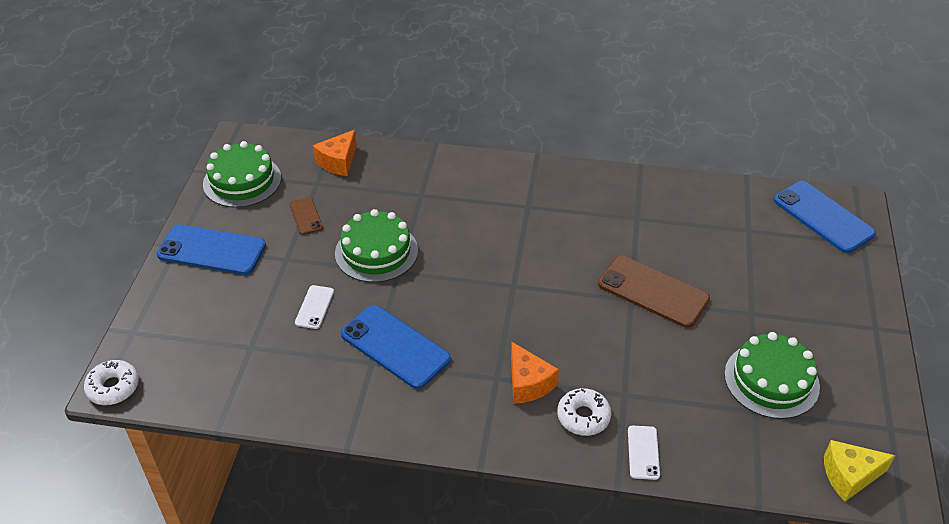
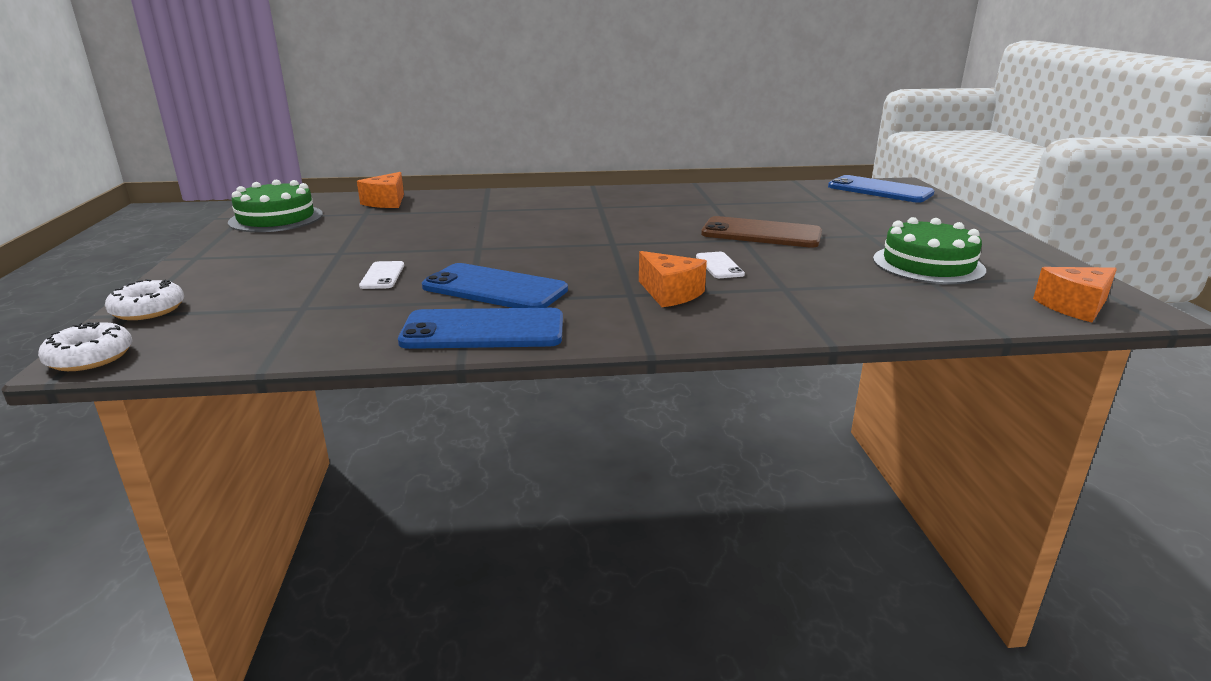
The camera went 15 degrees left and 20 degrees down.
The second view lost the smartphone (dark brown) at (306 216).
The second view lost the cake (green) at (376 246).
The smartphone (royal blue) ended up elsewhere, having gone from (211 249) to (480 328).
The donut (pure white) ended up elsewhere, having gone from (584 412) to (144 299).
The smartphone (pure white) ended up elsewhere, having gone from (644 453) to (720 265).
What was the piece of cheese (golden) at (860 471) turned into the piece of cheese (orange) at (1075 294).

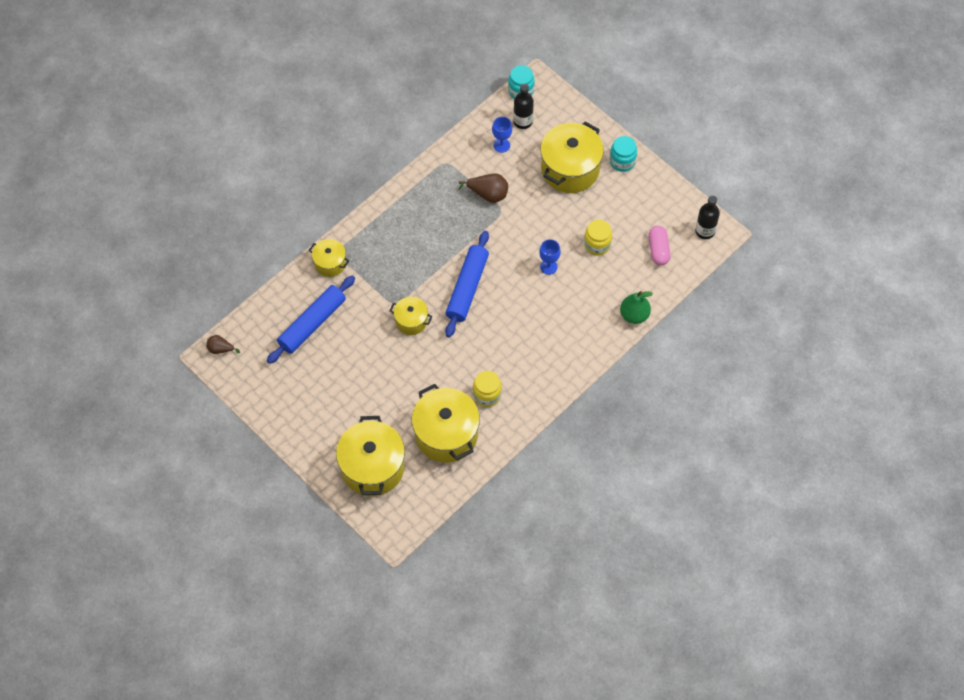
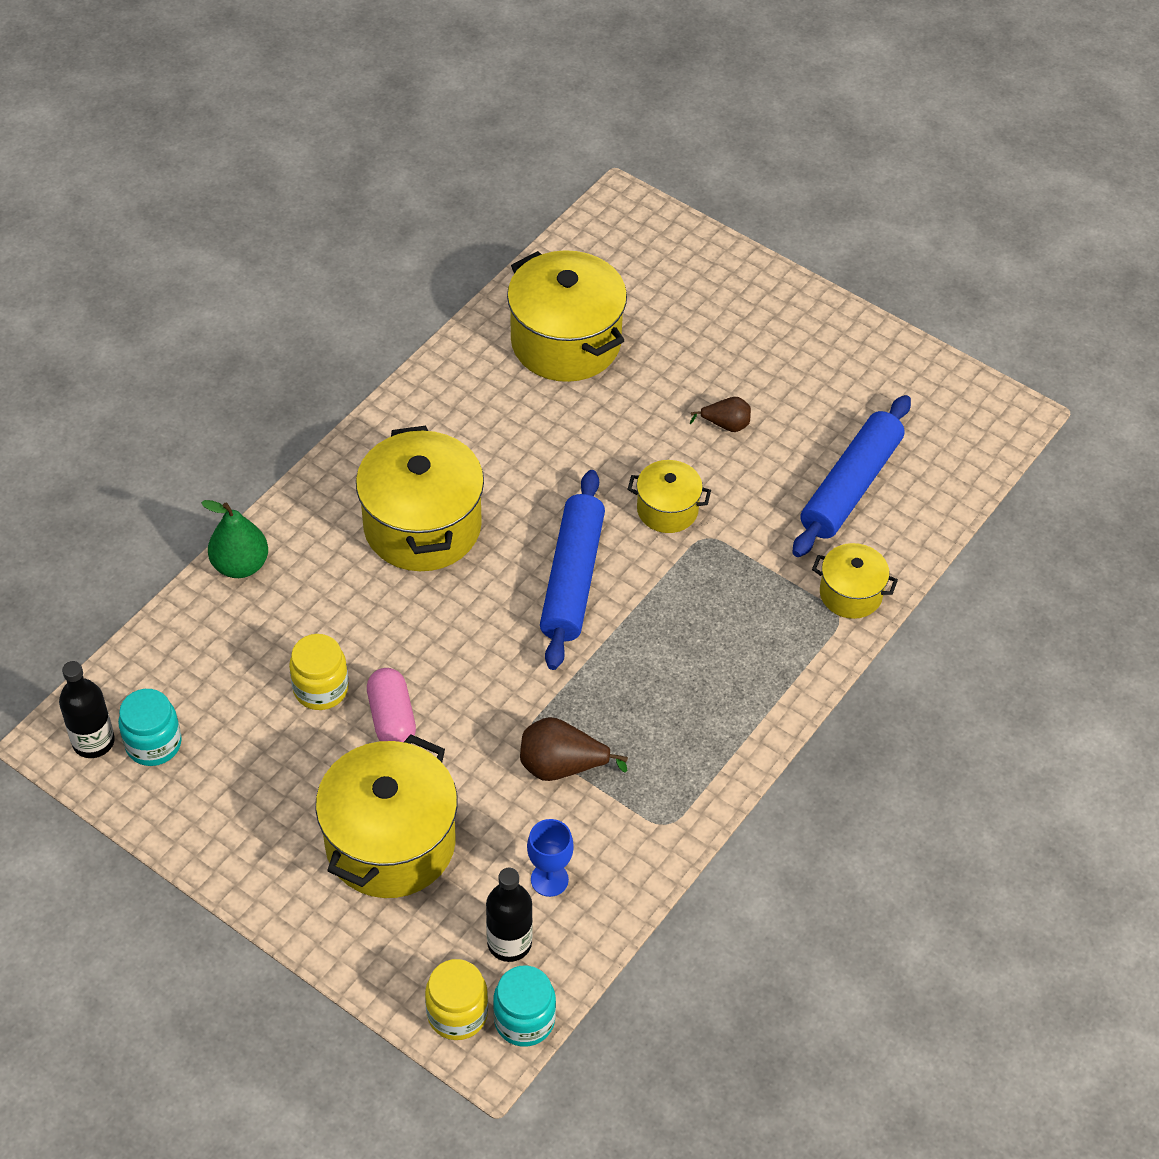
The camera went 170 degrees right and 10 degrees down.
The second view lost the chalice (royal blue) at (550 257).
The pear fruit (dark brown) ended up elsewhere, having gone from (223 344) to (720 414).
The stockpot (golden) ended up elsewhere, having gone from (370 456) to (420 498).
The jam jar (golden) ended up elsewhere, having gone from (487 389) to (456 999).
The jam jar (turquoise) ended up elsewhere, having gone from (623 154) to (150 727).
The pill shape (rosy) ended up elsewhere, having gone from (659 245) to (391 705).

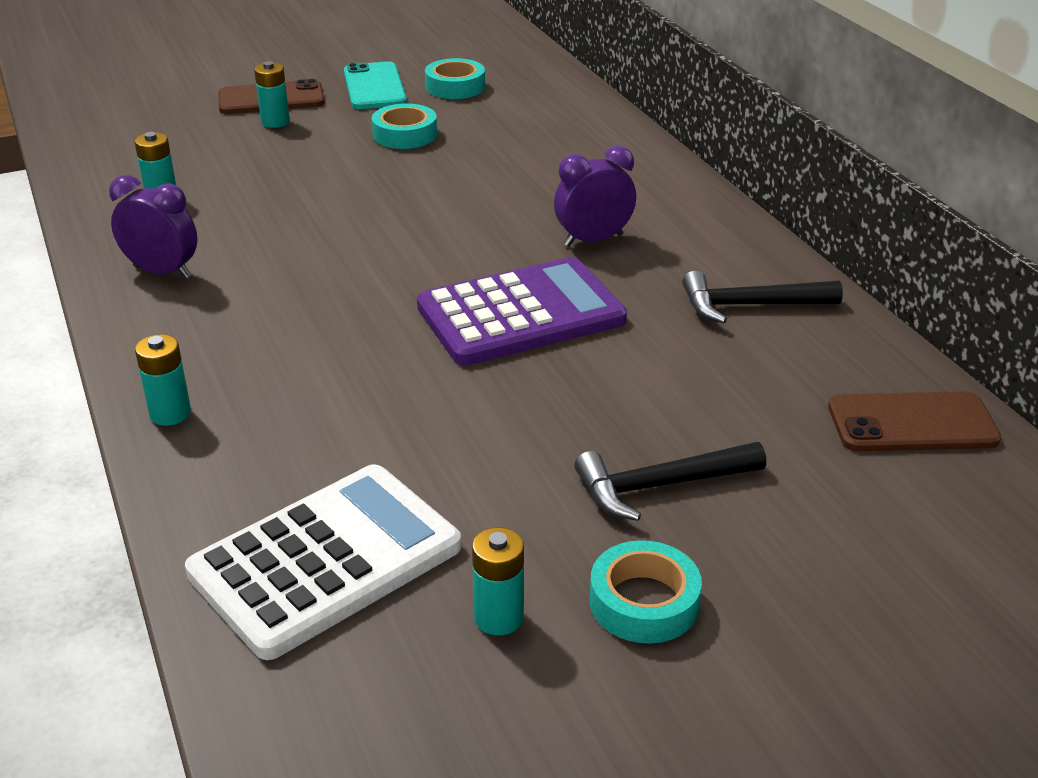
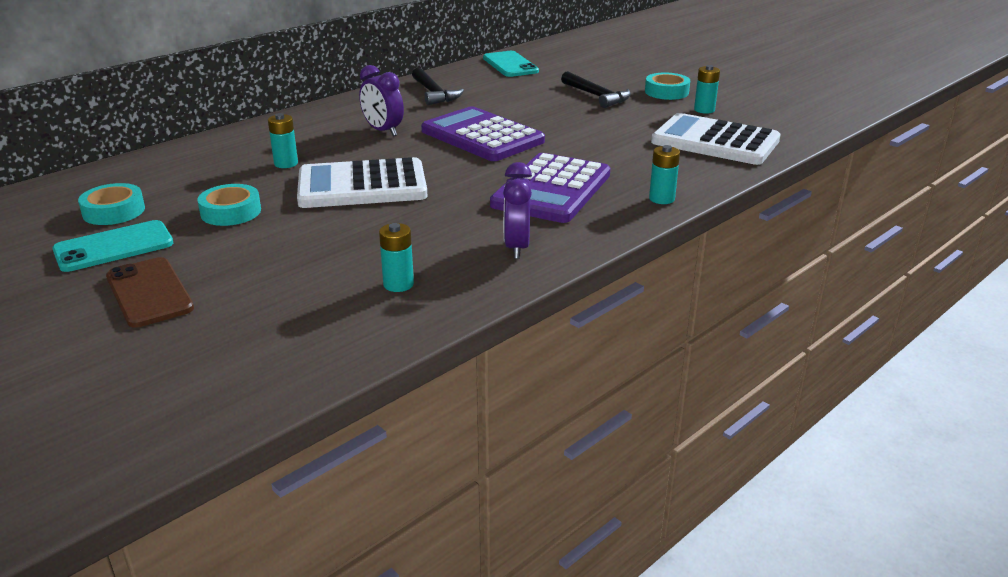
The camera went 110 degrees left and 5 degrees down.
The second view gained the pocket calculator (pure white) at (362 182).
The second view gained the pocket calculator (violet) at (550 188).
The battery (turquoise) ended up elsewhere, having gone from (272 94) to (283 140).
What was the smartphone (dark brown) at (914 421) turned into the smartphone (turquoise) at (511 64).

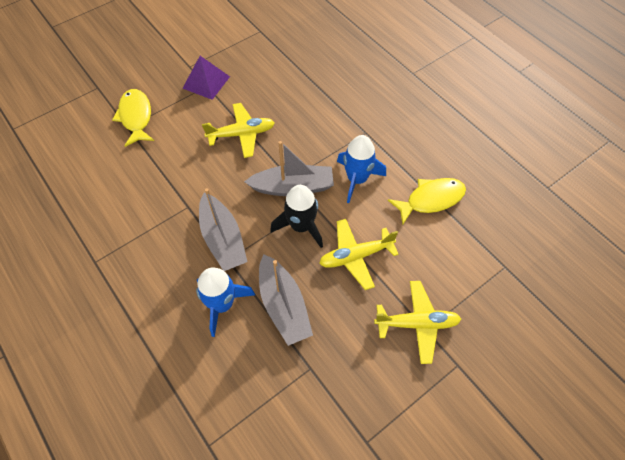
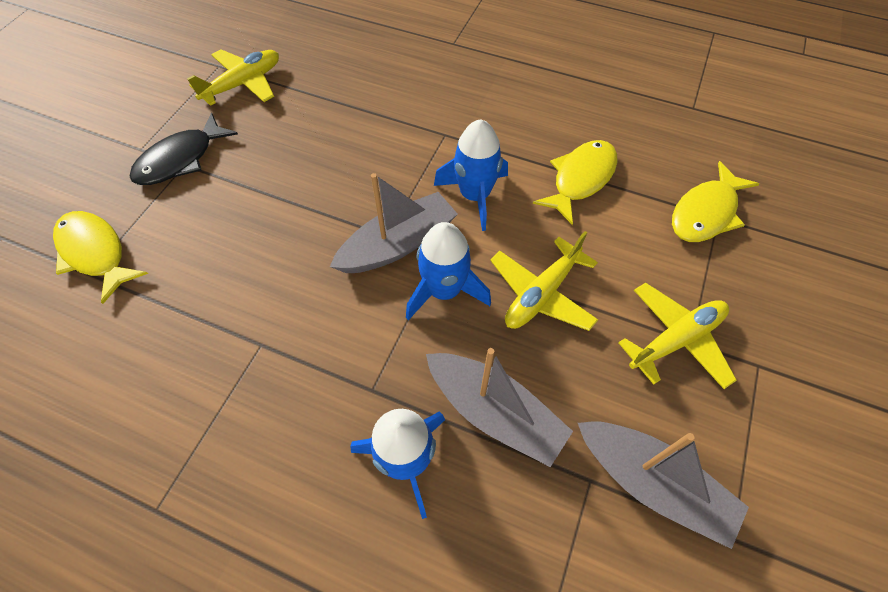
The camera went 30 degrees left and 0 degrees up.
The second view gained the fish (golden) at (715 201).
The boat (ash-grey) ended up elsewhere, having gone from (223 229) to (663 485).
The toy plane (golden) ended up elsewhere, having gone from (238 130) to (233 77).
Where the pyramid (violet) stood at (206 78), the fish (black) came to stand at (183 149).
What was the rocket (black) at (296 216) turned into the rocket (royal blue) at (448 271).

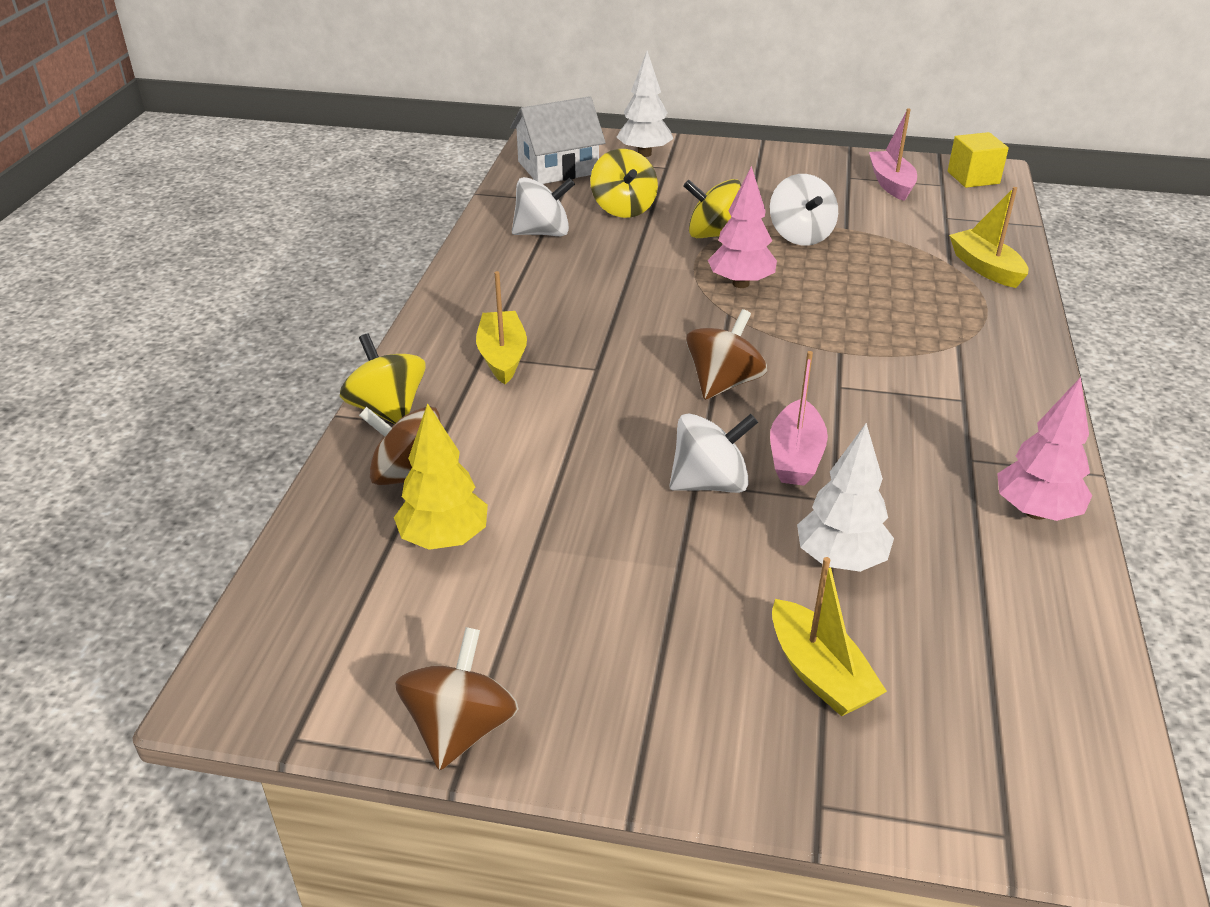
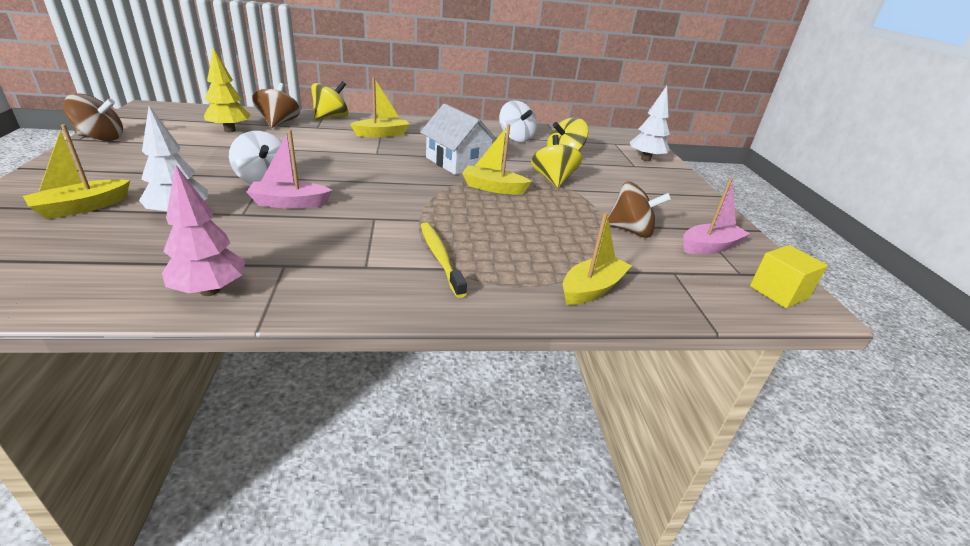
The camera went 70 degrees right and 5 degrees down.
The second view lost the toy top (pure white) at (804 210).
The second view gained the dental brush (golden) at (444 260).
The cottage (pure white) ended up elsewhere, having gone from (558 140) to (458 139).
The toy top (dark brown) ended up elsewhere, having gone from (726 354) to (639 210).
Where the fir tree (rosy) stood at (742 227), the boat (golden) came to stand at (497 159).

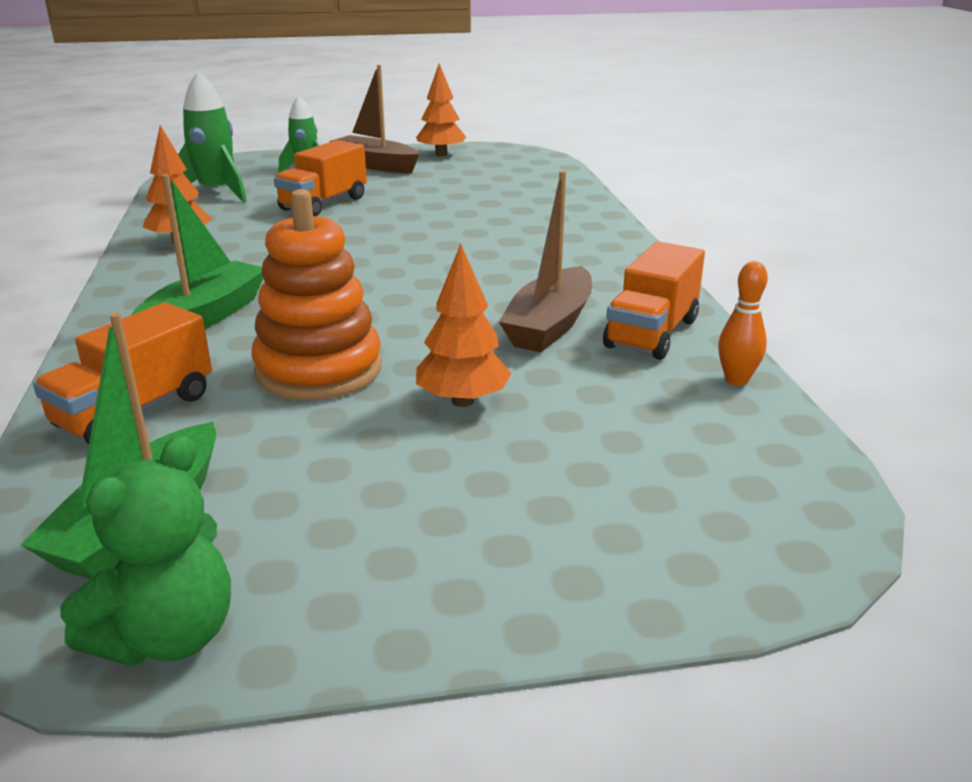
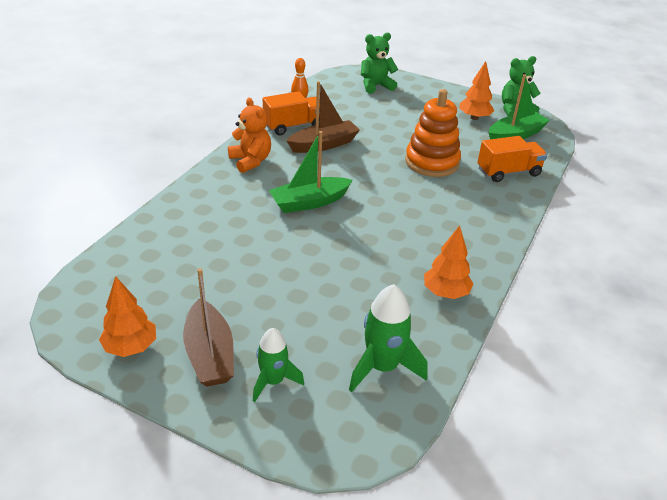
The camera went 145 degrees left and 10 degrees up.
The second view lost the lorry (orange) at (320 178).
The second view gained the teddy bear (orange) at (249 135).
The second view gained the teddy bear (green) at (379 63).
The boat (green) ended up elsewhere, having gone from (197 251) to (311 172).
The fir tree (orange) ended up elsewhere, having gone from (464 325) to (476 90).

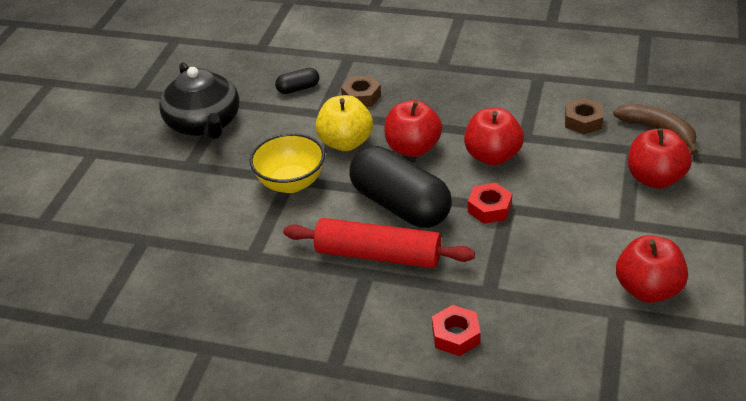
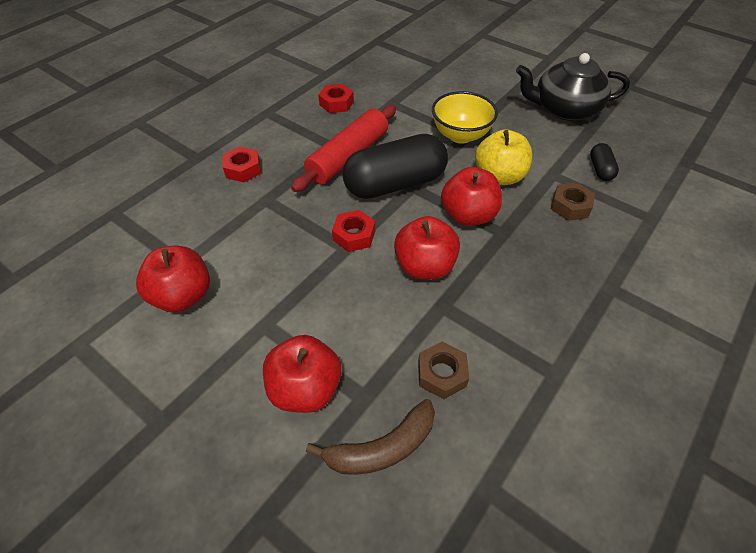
The camera went 110 degrees right and 10 degrees up.
The second view gained the hex nut (red) at (336 98).

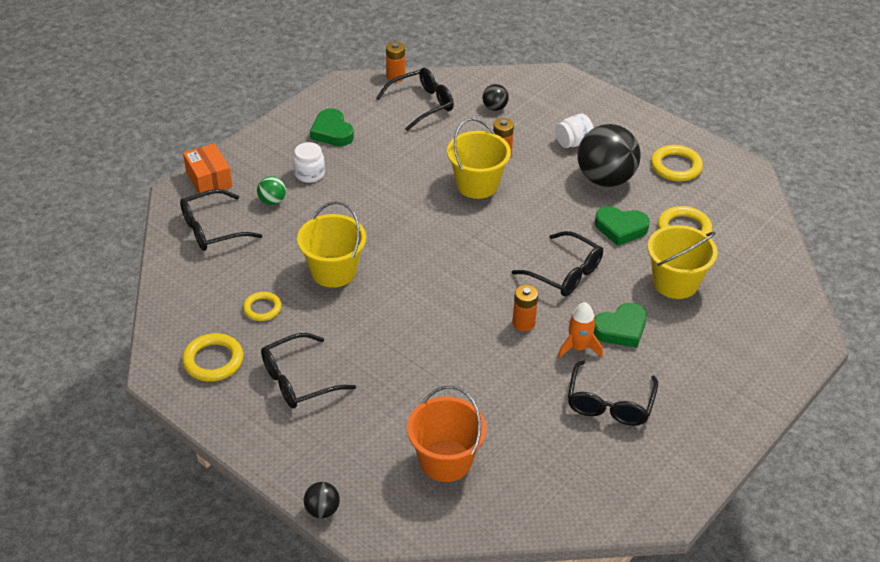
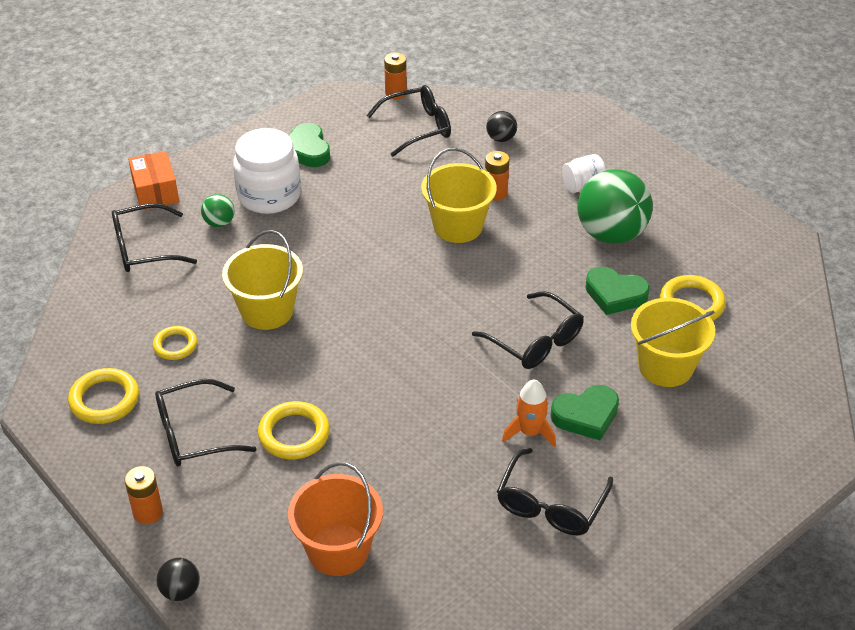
The camera went 10 degrees right and 0 degrees up.
The battery (orange) ended up elsewhere, having gone from (525 308) to (144 495).
The ring (golden) ended up elsewhere, having gone from (677 163) to (294 430).
What was the sphere (black) at (609 155) turned into the sphere (green) at (615 206).
The size of the jam jar (pure white) at (309 162) changed by a factor of 1.82.

